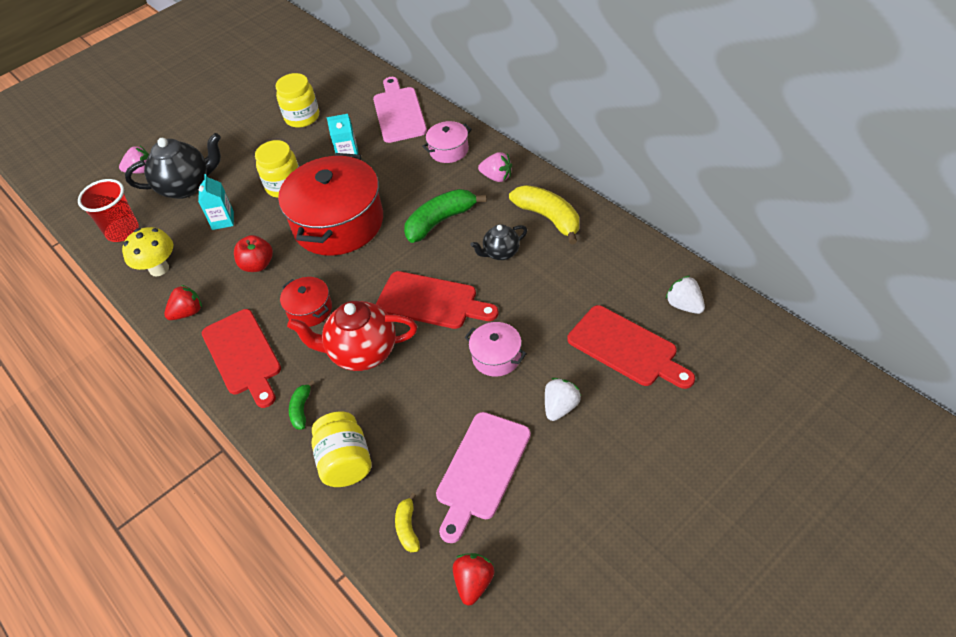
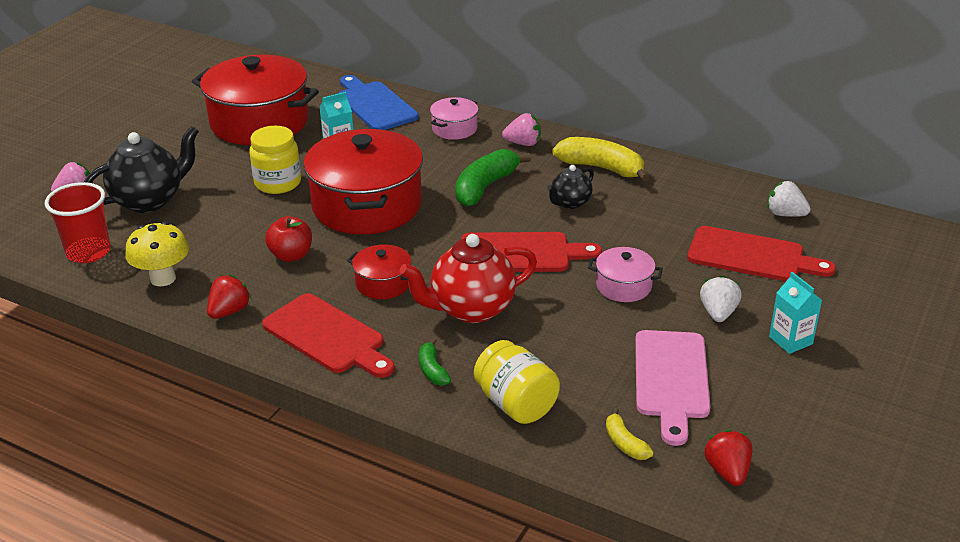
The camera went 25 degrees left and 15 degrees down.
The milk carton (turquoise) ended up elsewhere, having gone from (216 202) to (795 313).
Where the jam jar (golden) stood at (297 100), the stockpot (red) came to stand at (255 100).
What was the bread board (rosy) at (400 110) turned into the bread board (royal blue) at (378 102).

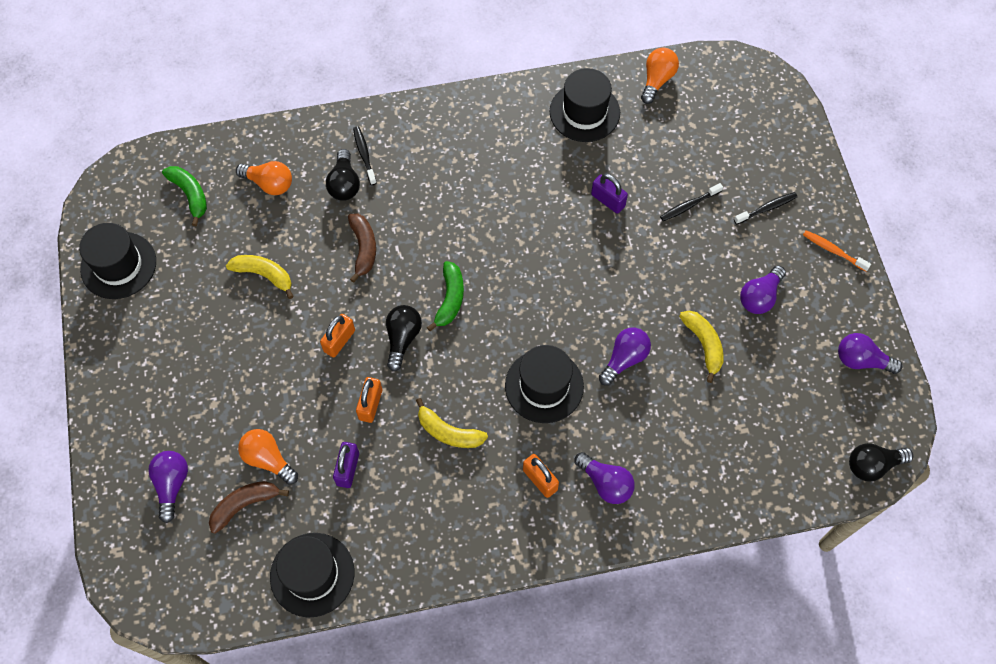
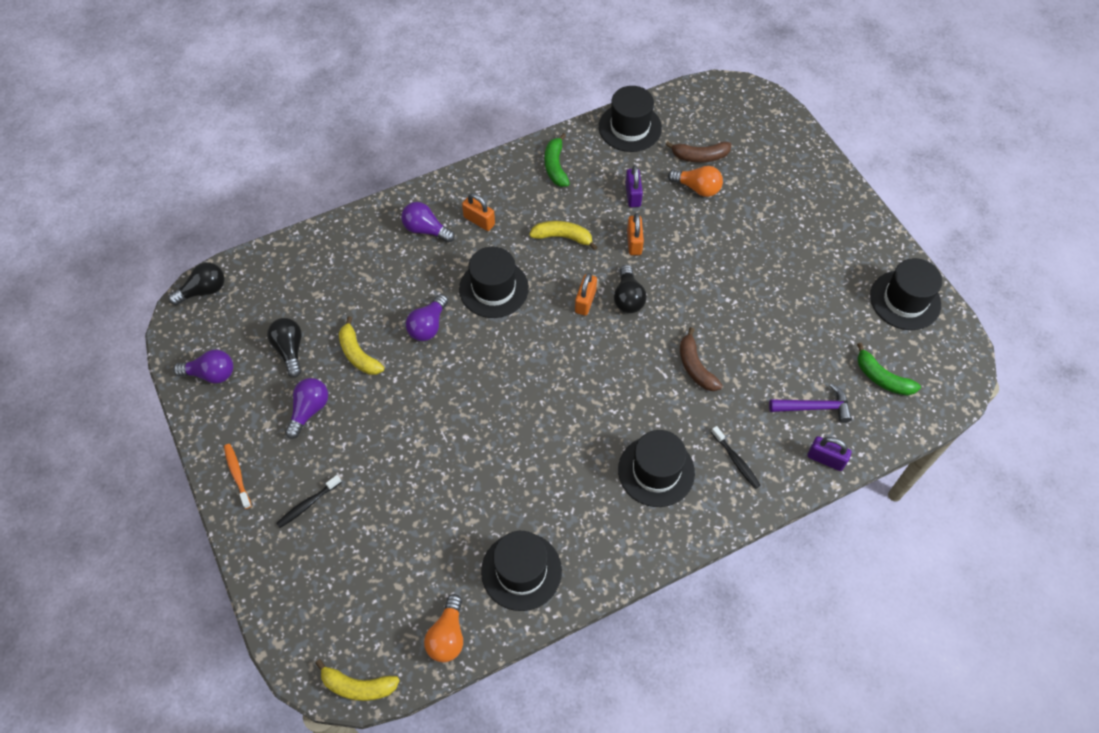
The camera went 165 degrees right and 5 degrees down.
The second view lost the light bulb (violet) at (168 487).
The second view lost the dental brush (black) at (691 202).
The second view gained the top hat (black) at (656 468).
The banana (golden) ended up elsewhere, having gone from (260 277) to (357 680).
The padlock (orange) ended up elsewhere, having gone from (337 336) to (586 294).
The light bulb (black) ended up elsewhere, having gone from (343 175) to (284 347).
The banana (green) ended up elsewhere, having gone from (445 296) to (557 160).
The padlock (violet) ended up elsewhere, having gone from (609 194) to (829 453).
Where the light bulb (orange) stood at (264 178), the claw hammer (violet) came to stand at (810 403).
The banana (dark brown) at (249 507) ended up facing another way, 45 degrees clockwise from before.
The dental brush (orange) at (837 251) ended up facing another way, 135 degrees counterclockwise from before.

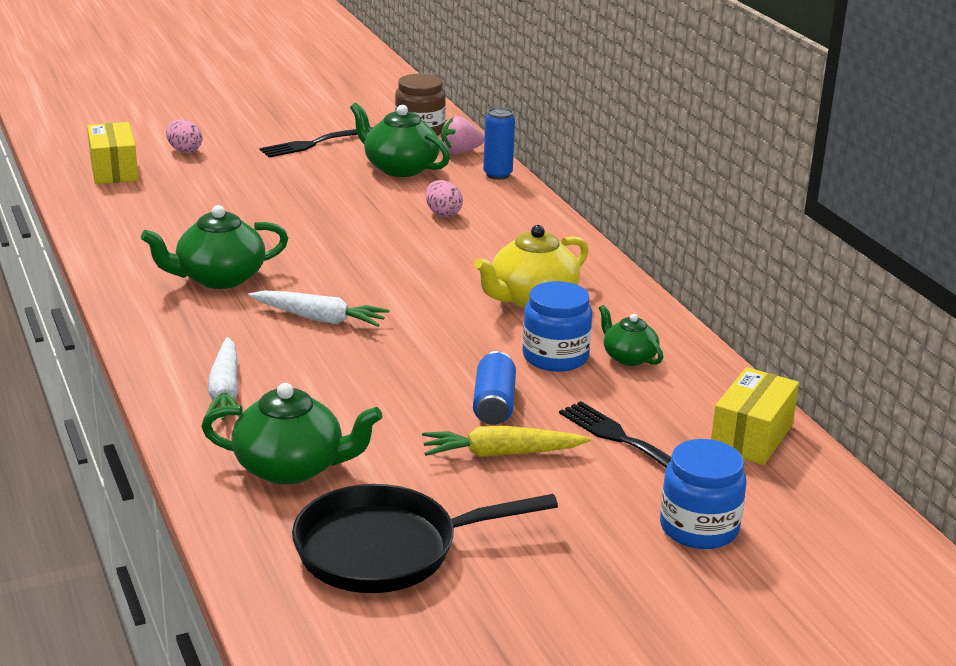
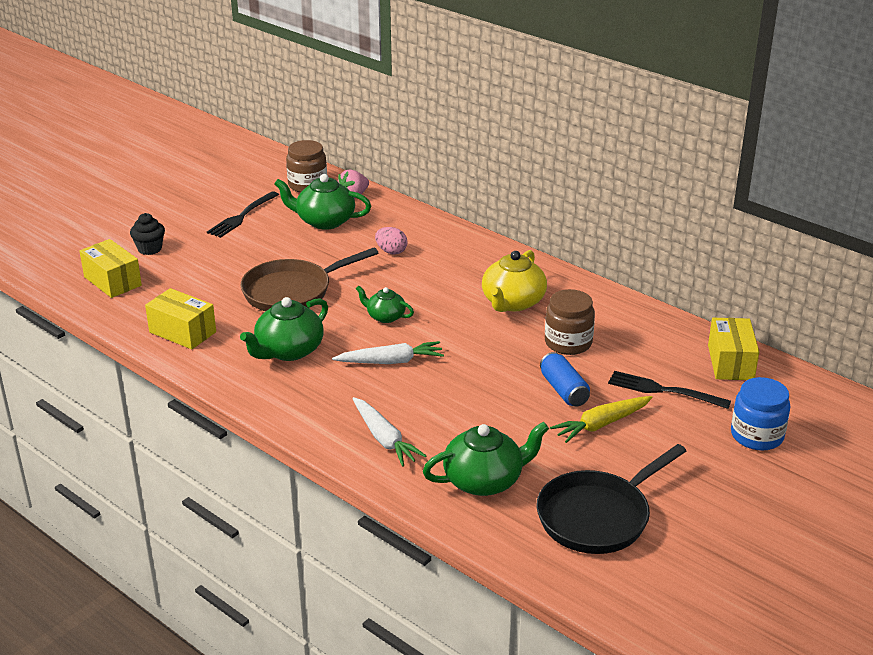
The camera went 25 degrees left and 5 degrees up.
The second view lost the can (royal blue) at (499 143).
The second view gained the box (golden) at (180 318).
The second view gained the pan (dark brown) at (309 279).
The china teapot (green) ended up elsewhere, having gone from (631 335) to (385 304).
Where the toy egg (rosy) stood at (184 136), the fairy cake (black) came to stand at (147 234).
What was the jam jar (royal blue) at (557 326) turned into the jam jar (dark brown) at (570 322).

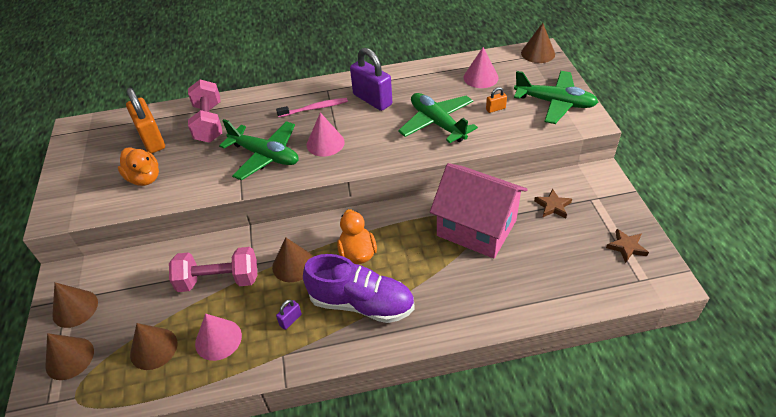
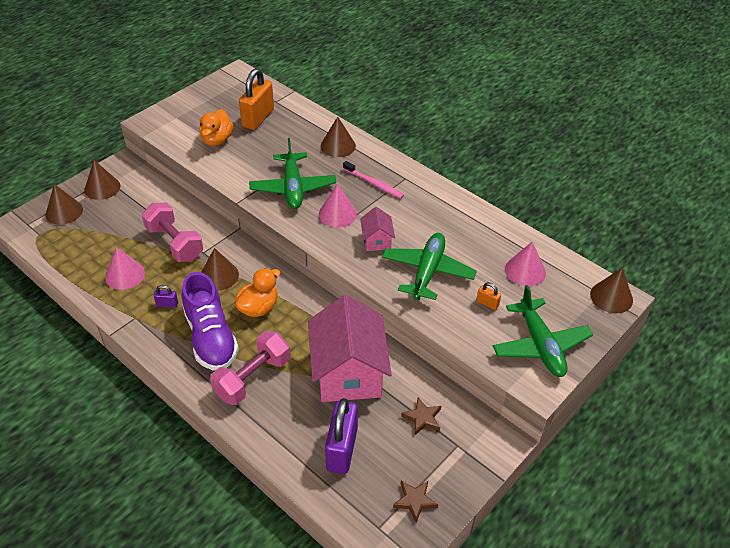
The camera went 50 degrees right and 0 degrees up.
The second view gained the cottage (rosy) at (377 229).
The solid cone (dark brown) ended up elsewhere, having gone from (154 346) to (338 137).
The dumbbell (rosy) ended up elsewhere, having gone from (205 111) to (250 368).
The padlock (violet) ended up elsewhere, having gone from (371 79) to (341 436).

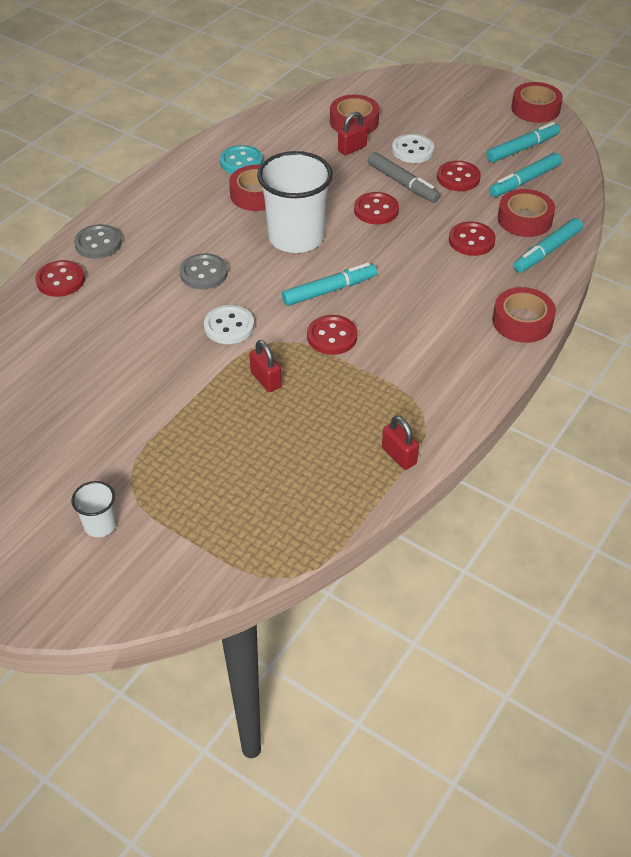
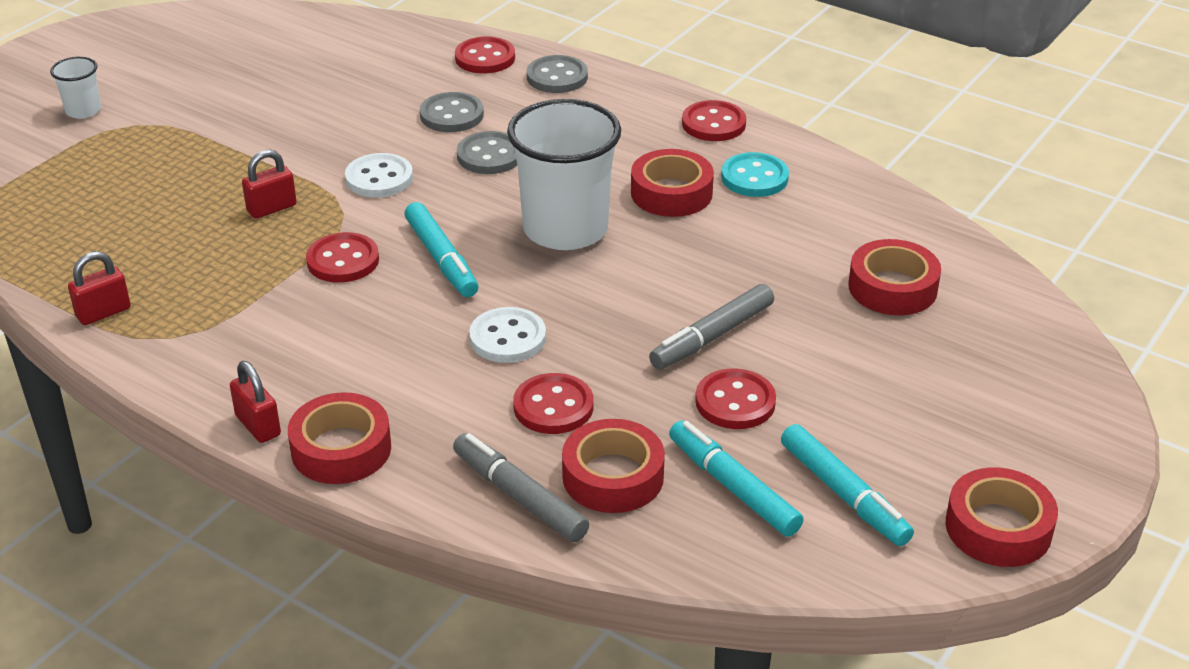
The camera went 90 degrees right and 10 degrees down.
The second view gained the button (ash-grey) at (452 112).
The padlock (red) ended up elsewhere, having gone from (353 134) to (255 402).
The button (red) ended up elsewhere, having gone from (376 208) to (714 120).
The button (pure white) ended up elsewhere, having gone from (413 148) to (507 335).
What was the marker (turquoise) at (548 245) turned into the marker (ash-grey) at (521 487).

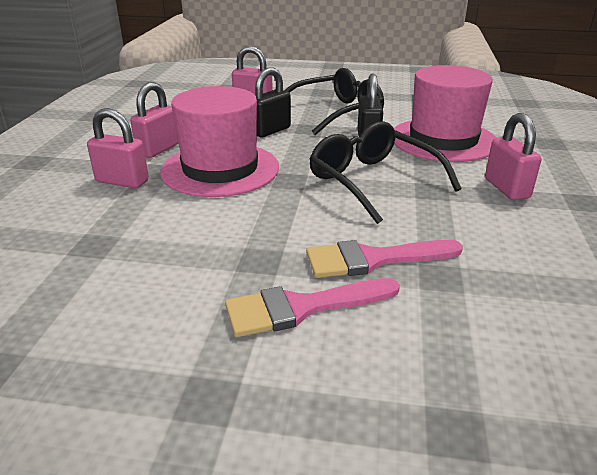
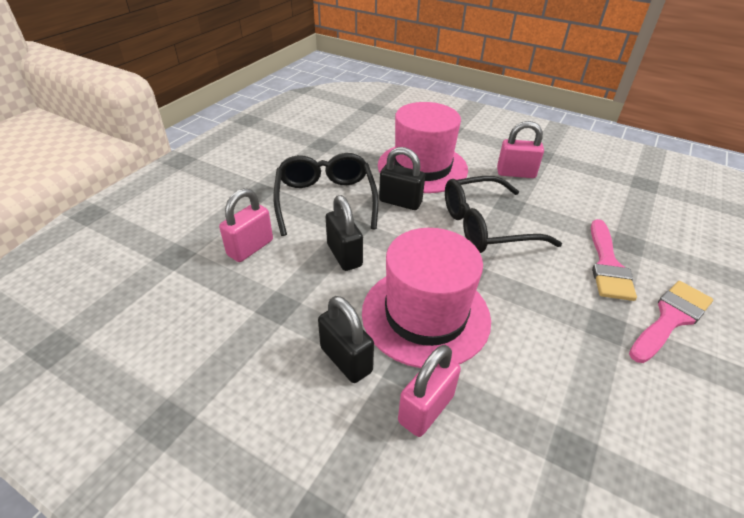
The camera went 70 degrees left and 10 degrees up.
What was the padlock (rosy) at (154 120) turned into the padlock (black) at (346 339).
The brush (rosy) at (312 307) ended up facing another way, 135 degrees counterclockwise from before.

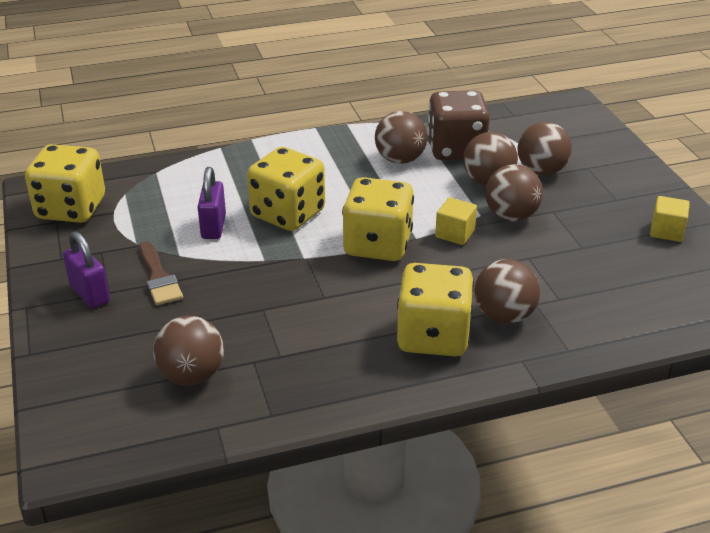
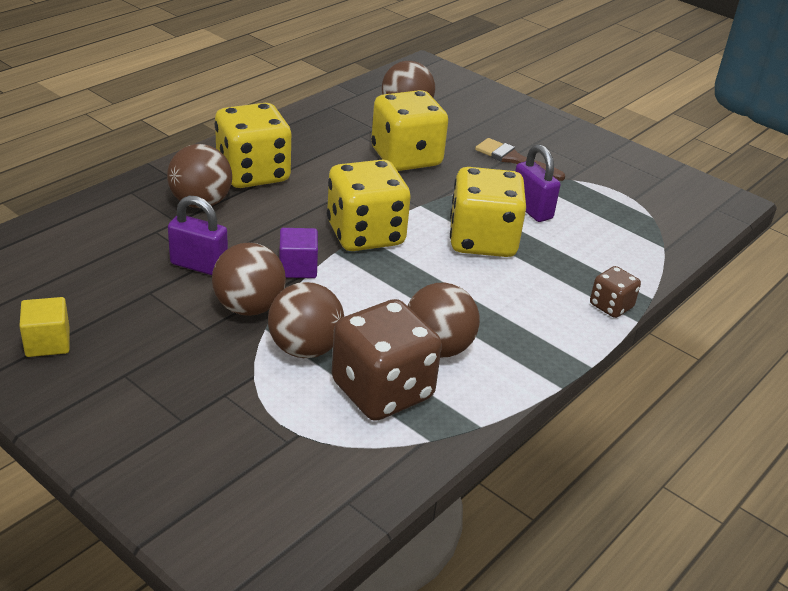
The camera went 145 degrees right and 0 degrees up.
The second view lost the sphere (dark brown) at (544 148).
The second view gained the dice (dark brown) at (615 292).
The dice (golden) ended up elsewhere, having gone from (65 183) to (409 130).
The padlock (violet) ended up elsewhere, having gone from (86 269) to (198 235).
What was the cube (golden) at (456 221) turned into the cube (violet) at (298 253).

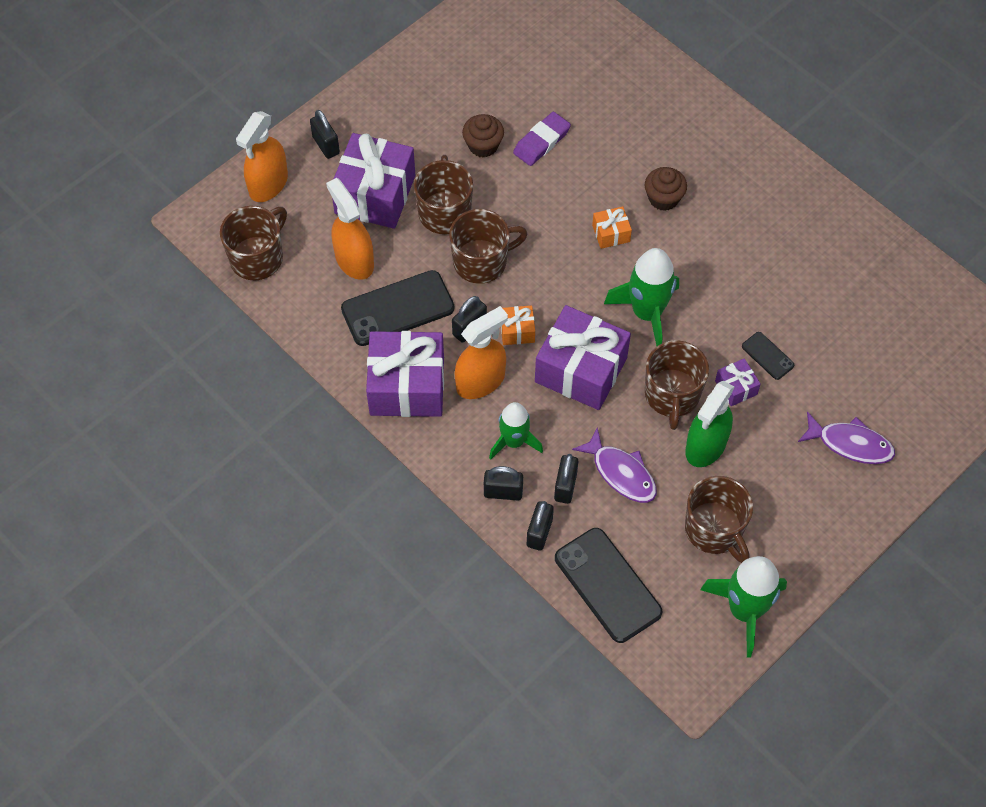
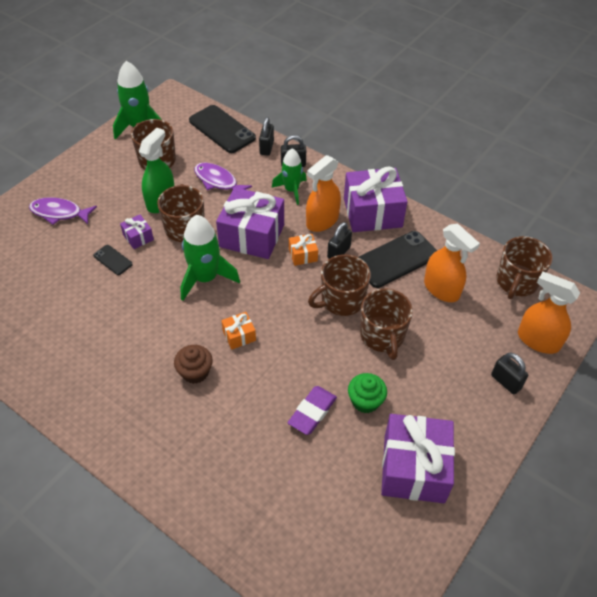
The camera went 170 degrees right and 10 degrees down.
The second view lost the padlock (black) at (566 479).
The wrapped gift (violet) ended up elsewhere, having gone from (373 181) to (418 458).
What was the fairy cake (dark brown) at (483 135) turned into the fairy cake (green) at (367 393).
The spray cleaner (orange) at (262 156) ended up facing another way, 75 degrees counterclockwise from before.

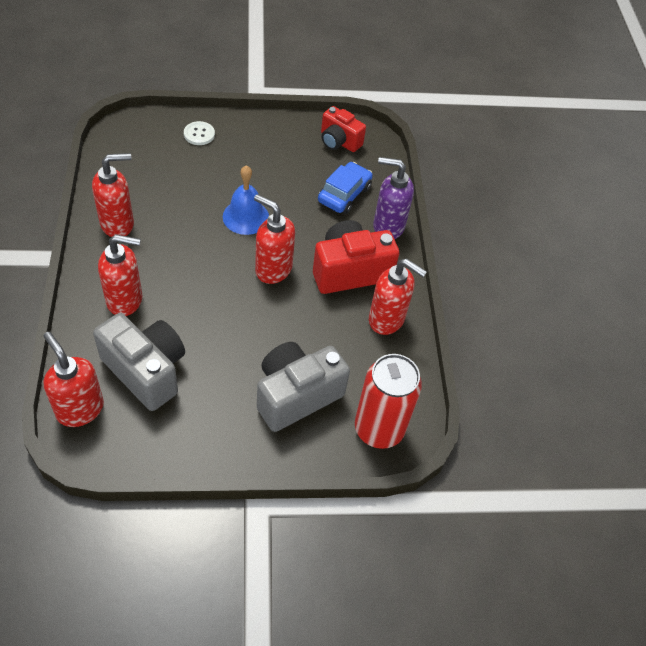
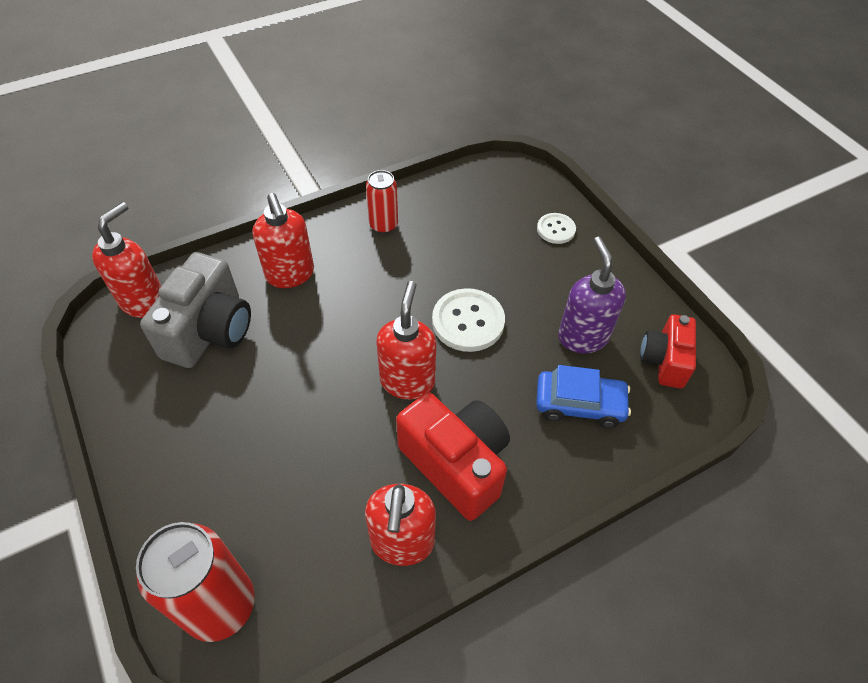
The camera went 70 degrees right and 0 degrees up.
The second view lost the camera (ash-grey) at (303 387).
The pump bottle (violet) ended up elsewhere, having gone from (393 198) to (592 295).
Where the pump bottle (red) stood at (113 195), the can (red) came to stand at (382 202).
Where the hand bell (royal blue) stood at (246 200), the button (pure white) came to stand at (468 320).

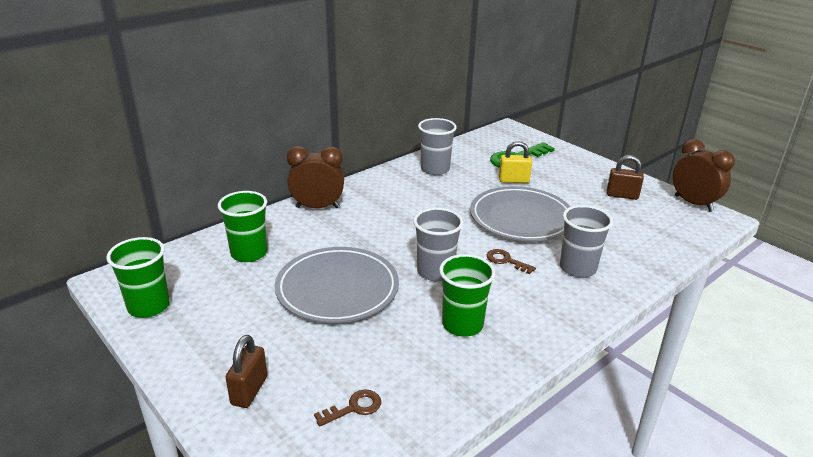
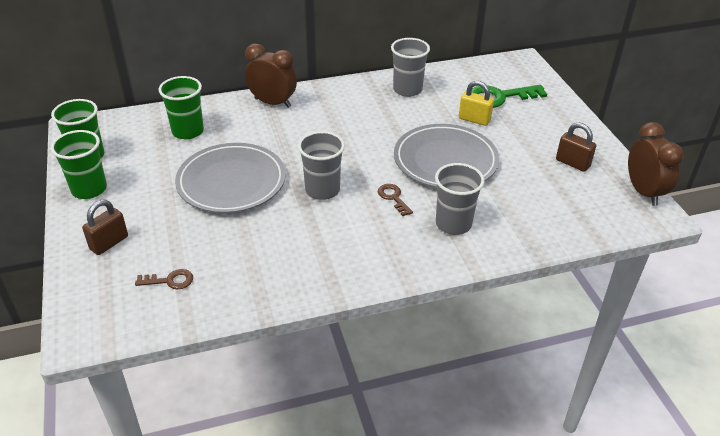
The camera went 25 degrees right and 10 degrees up.
The tumbler (green) ended up elsewhere, having gone from (467 295) to (79 164).

